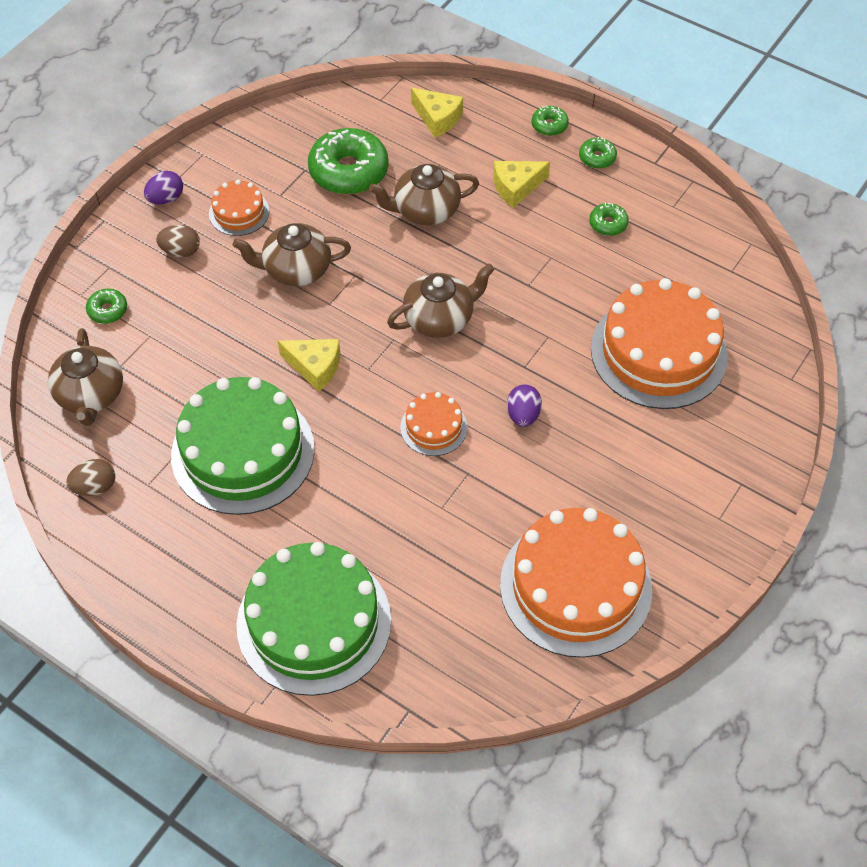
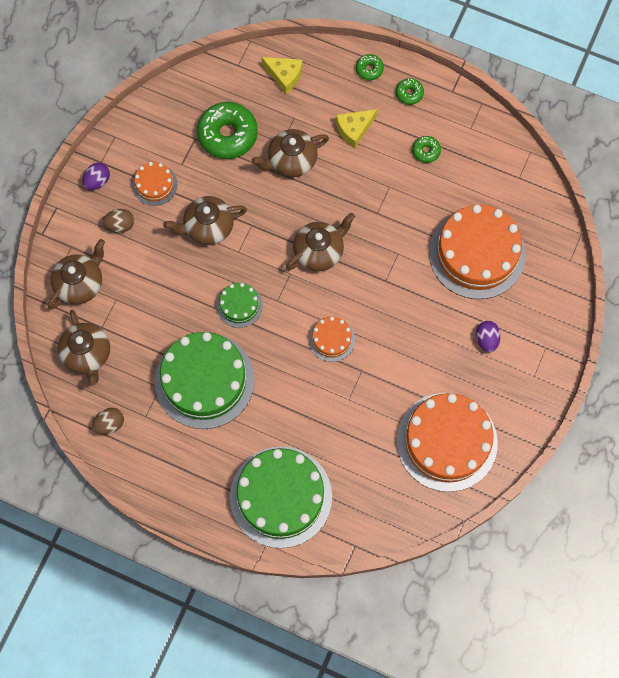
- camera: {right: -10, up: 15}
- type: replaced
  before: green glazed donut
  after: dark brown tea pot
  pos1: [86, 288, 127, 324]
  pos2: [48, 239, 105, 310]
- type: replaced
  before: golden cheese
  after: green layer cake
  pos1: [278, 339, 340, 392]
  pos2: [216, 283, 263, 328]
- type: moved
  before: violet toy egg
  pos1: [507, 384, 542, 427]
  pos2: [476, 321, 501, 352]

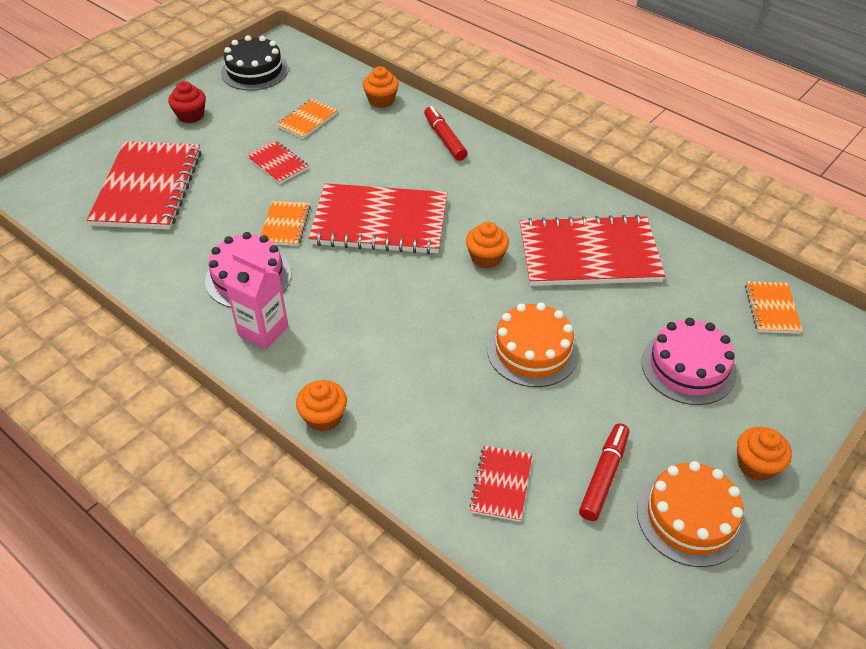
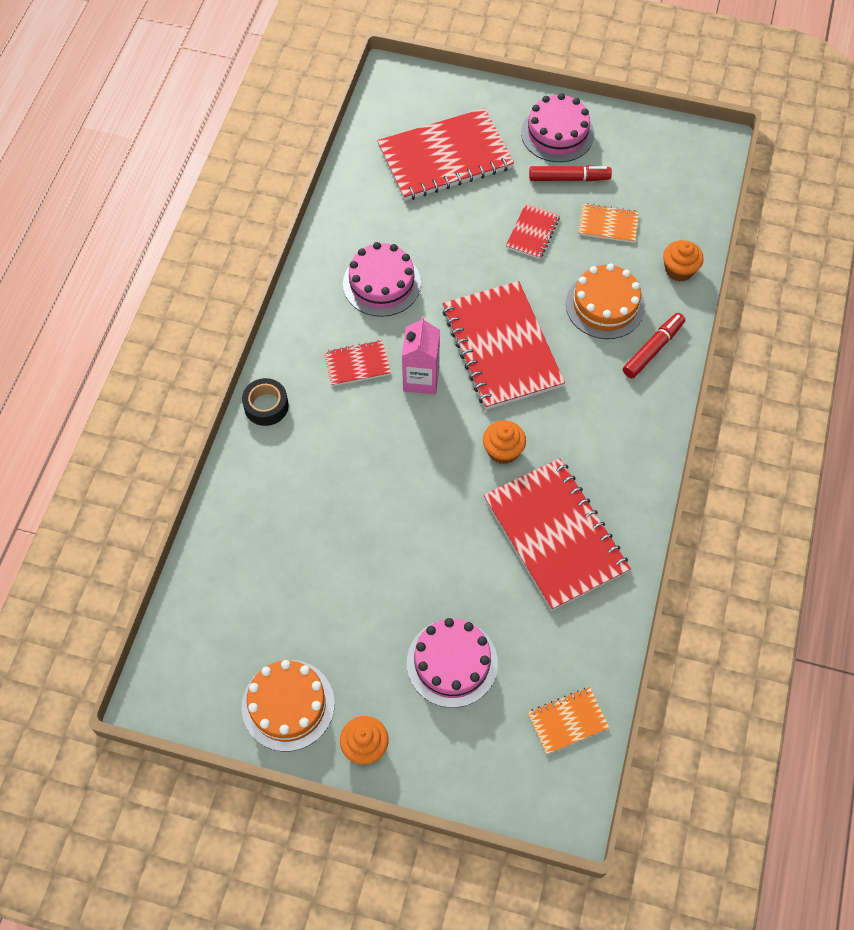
- camera: {right: 65, up: 15}
- type: removed
  before: jet-black layer cake
  pos1: [221, 35, 289, 91]
- type: replaced
  before: red fairy cake
  after: rosy layer cake
  pos1: [168, 81, 206, 123]
  pos2: [521, 93, 594, 162]
- type: removed
  before: orange-coloured notebook
  pos1: [261, 201, 310, 246]
- type: moved
  before: rosy juice carton
  pos1: [225, 253, 289, 349]
  pos2: [402, 316, 440, 394]
- type: moved
  before: orange-coloured layer cake
  pos1: [487, 303, 579, 387]
  pos2: [566, 264, 645, 339]
- type: replaced
  before: orange-coloured fairy cake
  after: jet-black roll of tape
  pos1: [296, 380, 347, 432]
  pos2: [242, 378, 289, 426]
- type: moved
  before: red marker pen
  pos1: [579, 423, 629, 521]
  pos2: [529, 165, 612, 181]
- type: moved
  before: red notebook
  pos1: [469, 446, 532, 522]
  pos2: [324, 340, 391, 386]

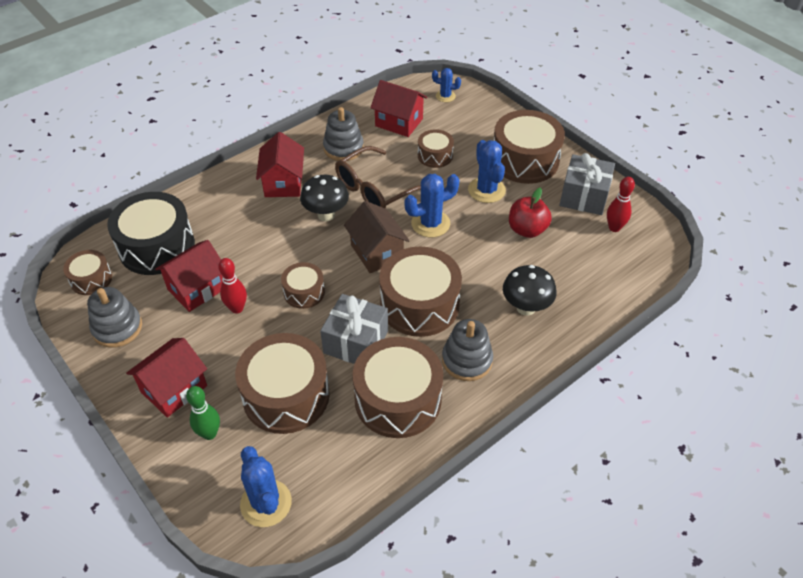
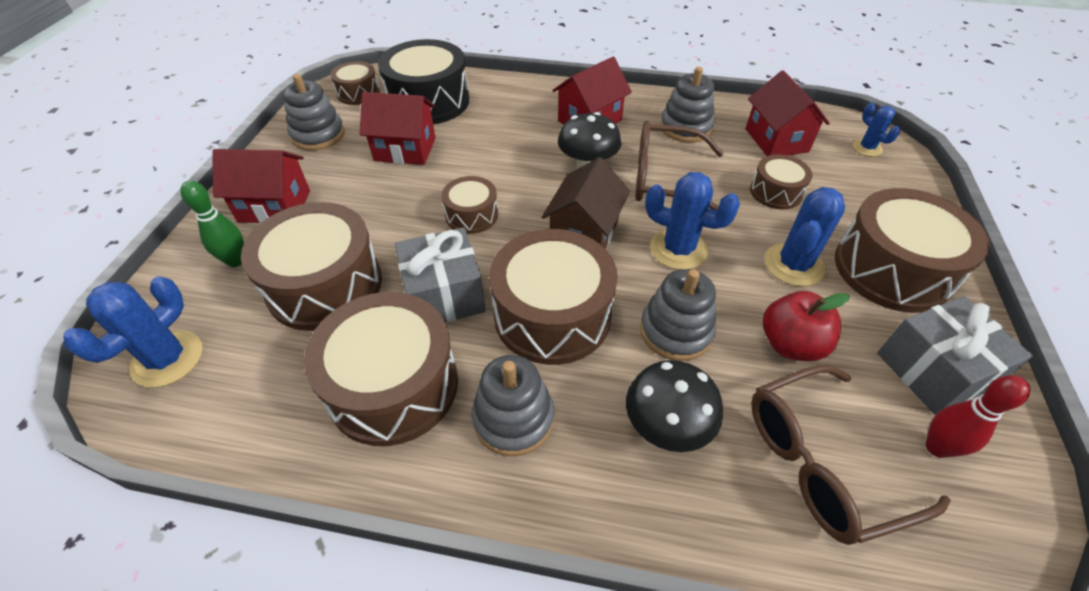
- camera: {right: 50, up: 0}
- type: removed
  before: red tenpin
  pos1: [218, 258, 247, 314]
- type: added
  after: ash-grey ring stacker
  pos2: [640, 269, 716, 361]
- type: added
  after: dark brown spectacles
  pos2: [752, 365, 951, 545]

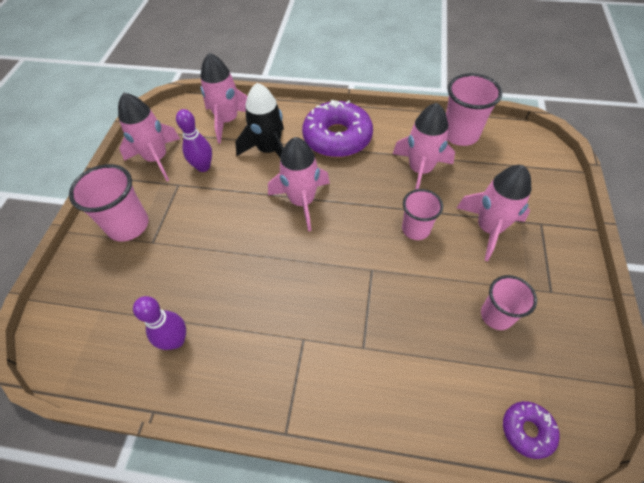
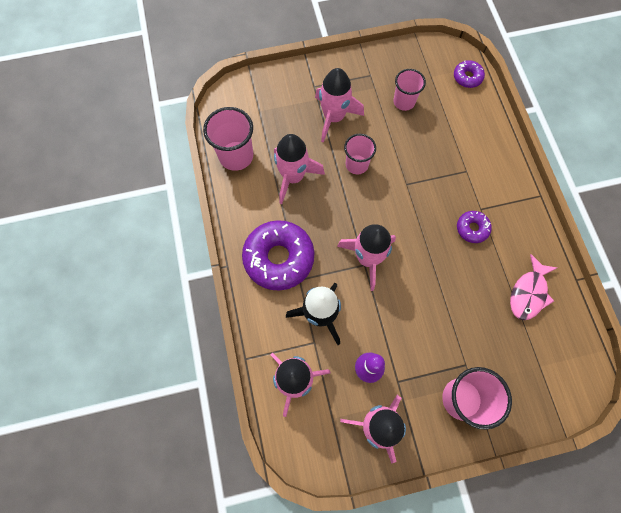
- camera: {right: -115, up: 15}
- type: replaced
  before: violet tenpin
  after: rosy fish
  pos1: [133, 296, 186, 350]
  pos2: [510, 254, 557, 320]
- type: added
  after: violet glazed donut
  pos2: [457, 211, 492, 243]

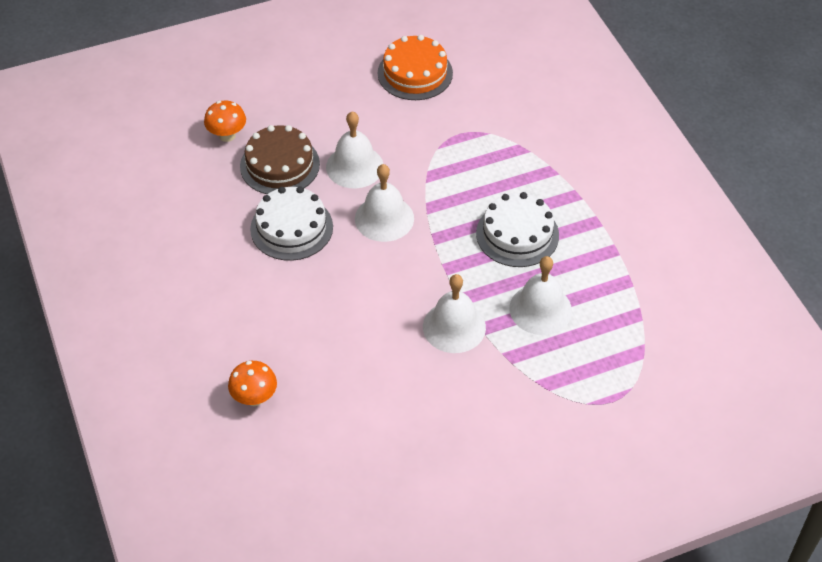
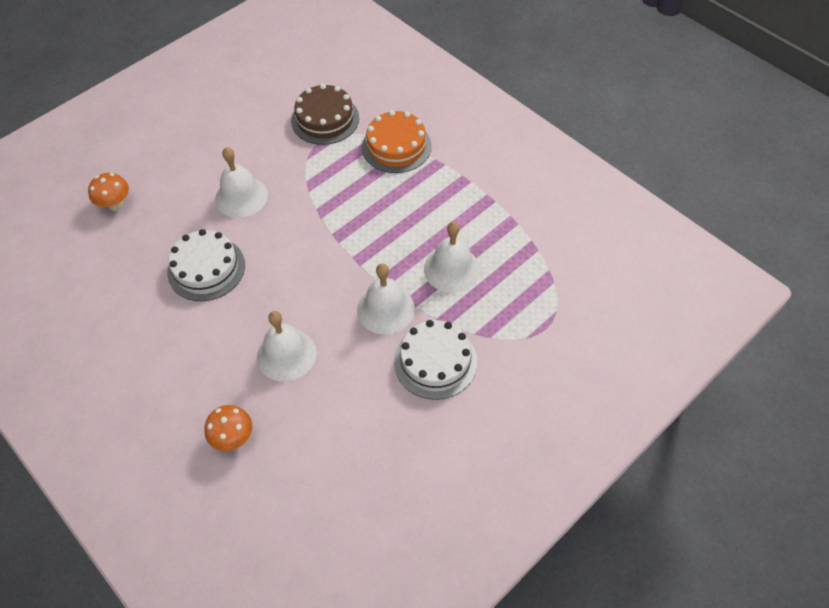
- camera: {right: -20, up: 5}
- type: moved
  before: orange-coloured layer cake
  pos1: [378, 35, 453, 100]
  pos2: [362, 110, 432, 173]
- type: moved
  before: dark brown layer cake
  pos1: [240, 125, 320, 194]
  pos2: [291, 84, 359, 145]
- type: moved
  before: pure white hand bell
  pos1: [355, 164, 414, 242]
  pos2: [257, 311, 317, 382]
- type: moved
  before: pure white layer cake
  pos1: [476, 192, 559, 267]
  pos2: [394, 320, 477, 400]

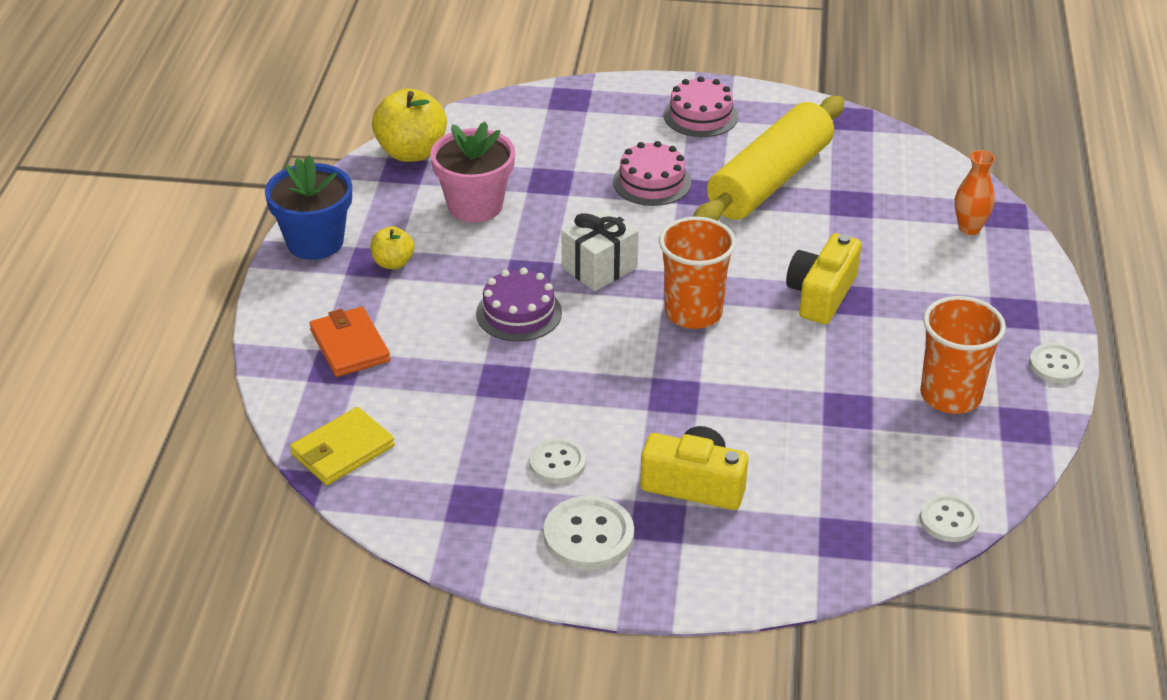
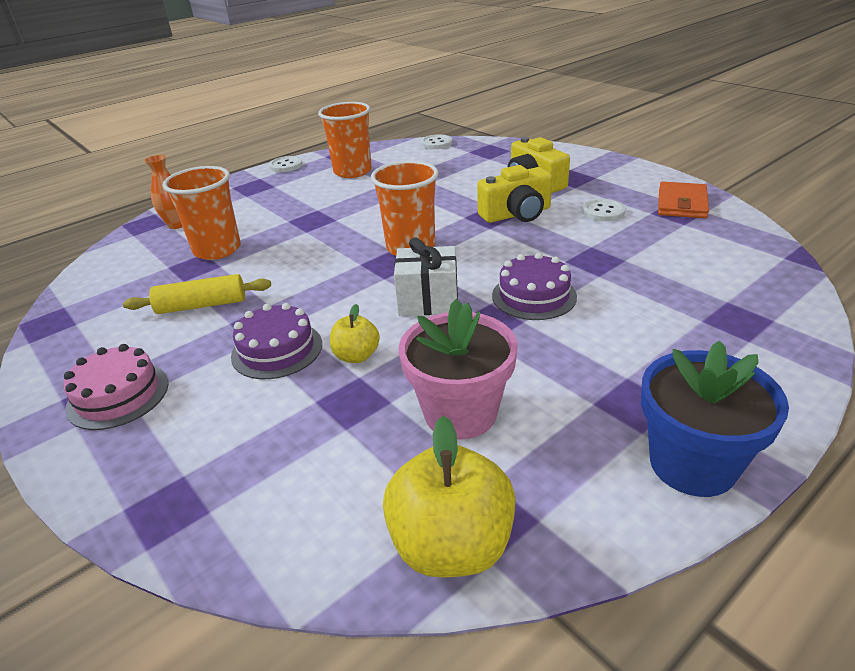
- camera: {right: -135, up: -5}
- type: resized
  before: golden rolling pin
  pos1: [693, 96, 845, 221]
  pos2: [123, 274, 271, 314]
  scale: 0.52
- type: recoloured
  before: rosy layer cake
  after: violet layer cake
  pos1: [613, 141, 691, 206]
  pos2: [231, 303, 322, 379]
- type: moved
  before: golden apple
  pos1: [370, 226, 414, 269]
  pos2: [330, 304, 380, 363]
- type: moved
  before: golden photo camera
  pos1: [786, 233, 861, 324]
  pos2: [477, 165, 552, 223]
- type: moved
  before: orange-coloured billfold
  pos1: [309, 307, 390, 377]
  pos2: [658, 182, 709, 218]
- type: removed
  before: golden billfold
  pos1: [290, 407, 395, 485]
- type: removed
  before: pure white sewing button
  pos1: [543, 496, 634, 570]
- type: added
  after: orange-coloured cup
  pos2: [163, 166, 241, 260]

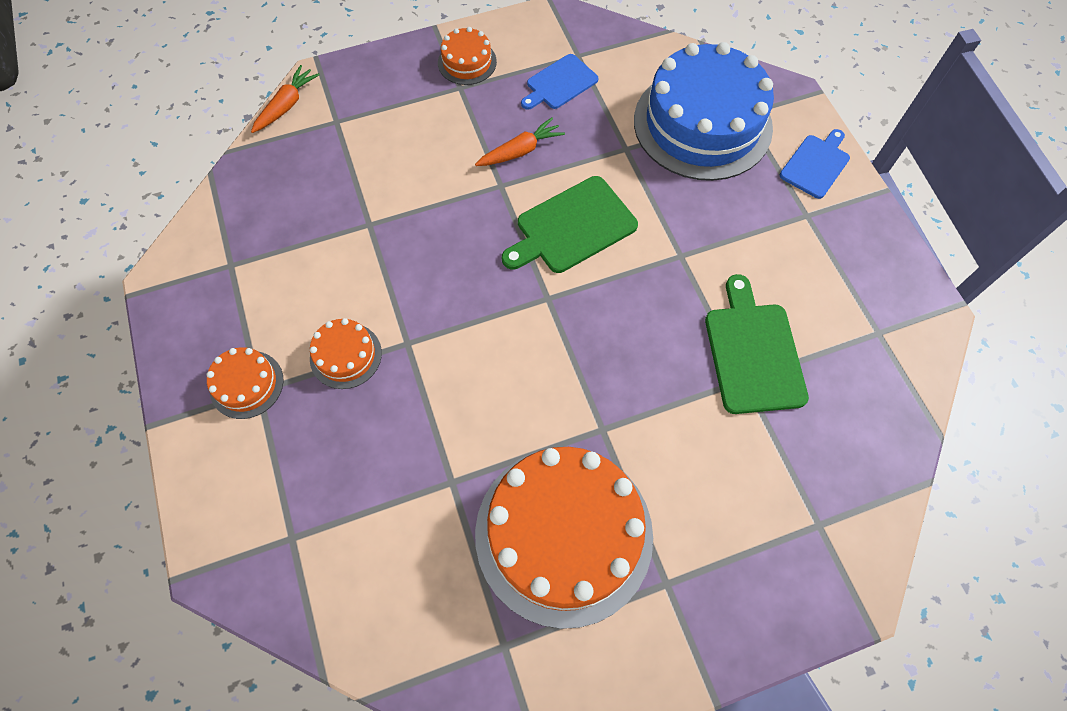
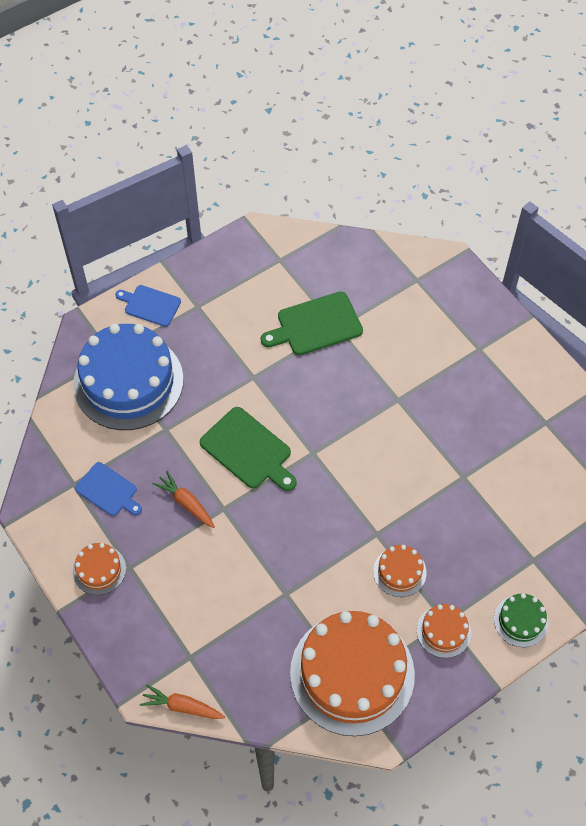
- camera: {right: -105, up: -5}
- type: moved
  before: orange-coloured layer cake
  pos1: [475, 447, 653, 629]
  pos2: [290, 611, 415, 736]
- type: added
  after: green layer cake
  pos2: [494, 593, 548, 647]

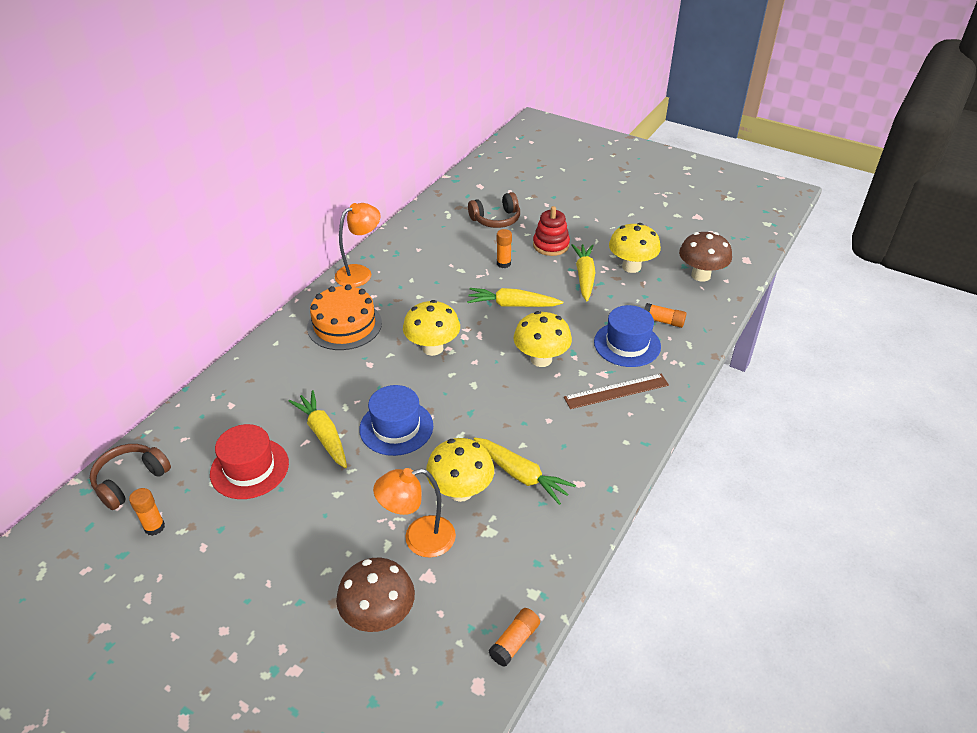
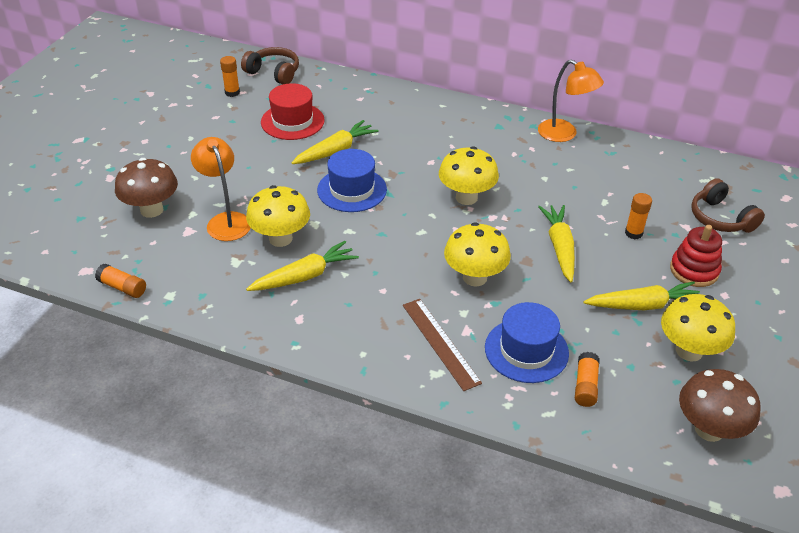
- camera: {right: 80, up: 0}
- type: removed
  before: orange-coloured layer cake
  pos1: [307, 284, 382, 350]
- type: turned
  before: golden root vegetable
  pos1: [474, 437, 576, 505]
  pos2: [246, 241, 359, 291]
  turn: -150

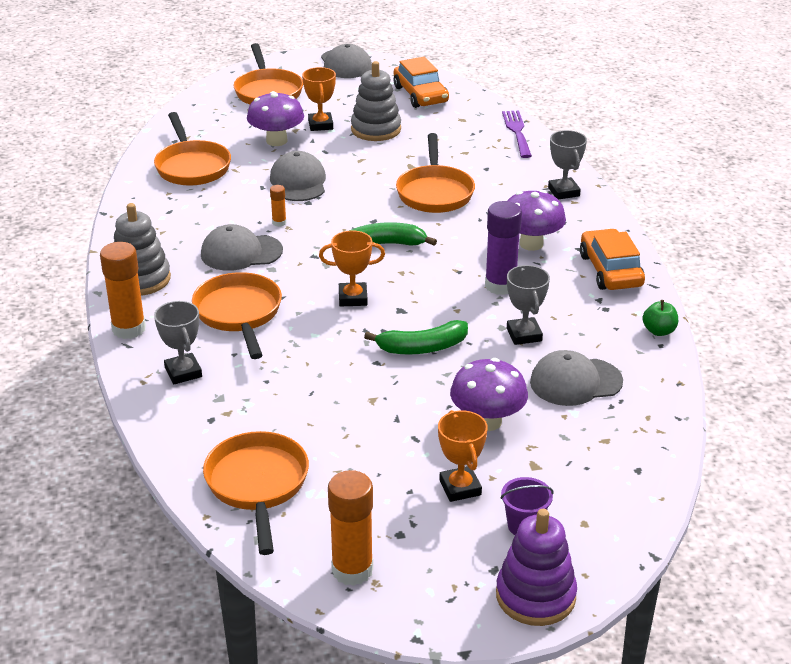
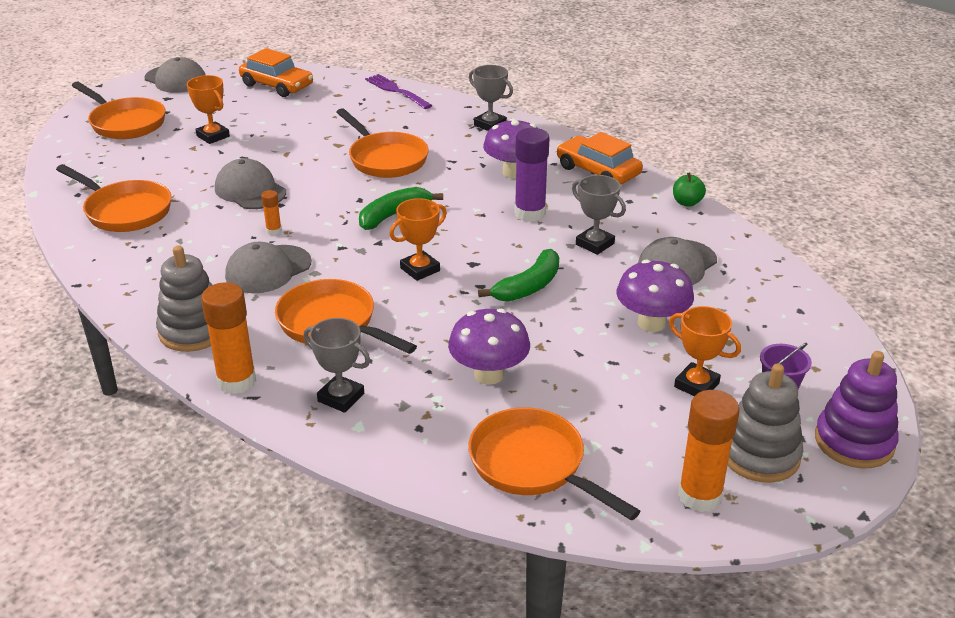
- camera: {right: -35, up: 0}
- type: moved
  before: ash-grey ring stacker
  pos1: [351, 61, 401, 141]
  pos2: [728, 364, 803, 483]
- type: moved
  before: violet toadstool
  pos1: [247, 91, 304, 146]
  pos2: [448, 309, 530, 385]

